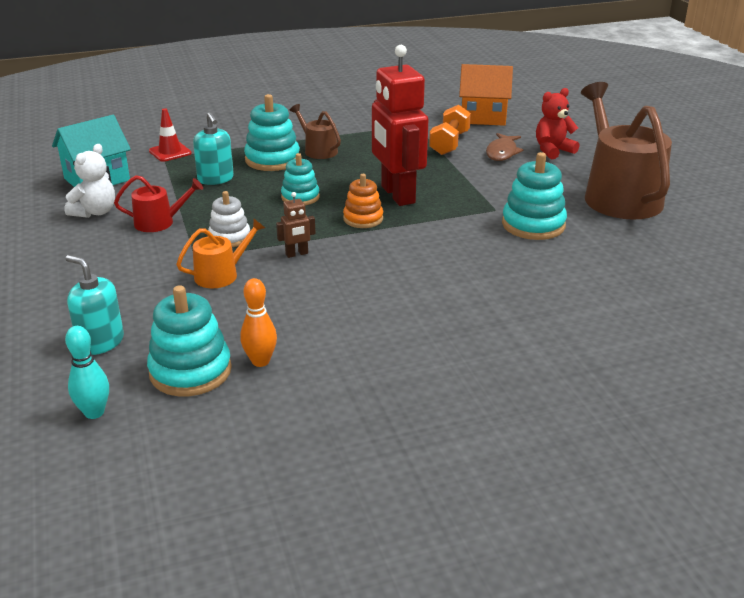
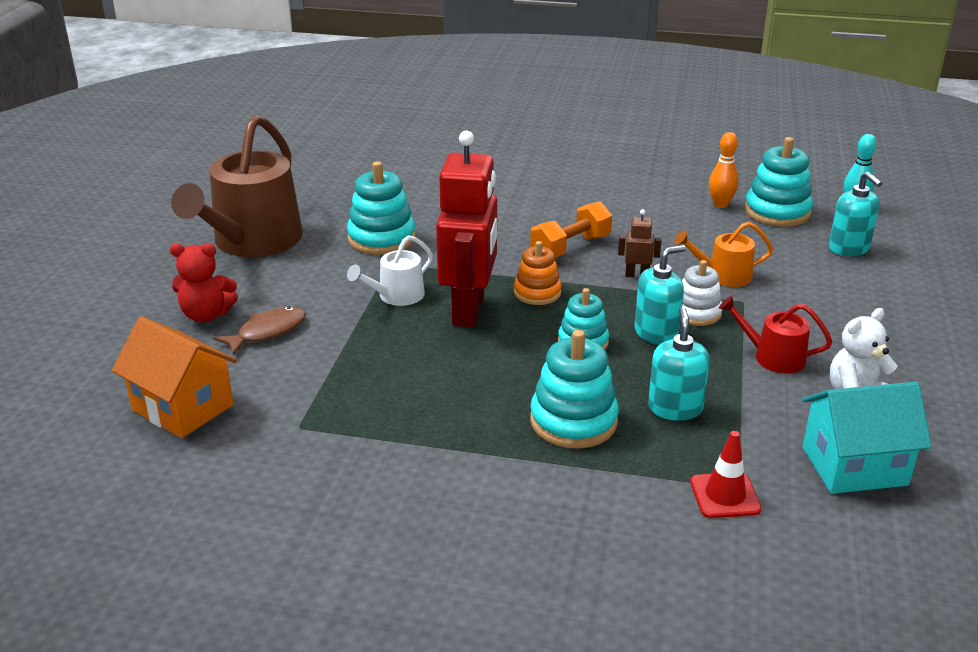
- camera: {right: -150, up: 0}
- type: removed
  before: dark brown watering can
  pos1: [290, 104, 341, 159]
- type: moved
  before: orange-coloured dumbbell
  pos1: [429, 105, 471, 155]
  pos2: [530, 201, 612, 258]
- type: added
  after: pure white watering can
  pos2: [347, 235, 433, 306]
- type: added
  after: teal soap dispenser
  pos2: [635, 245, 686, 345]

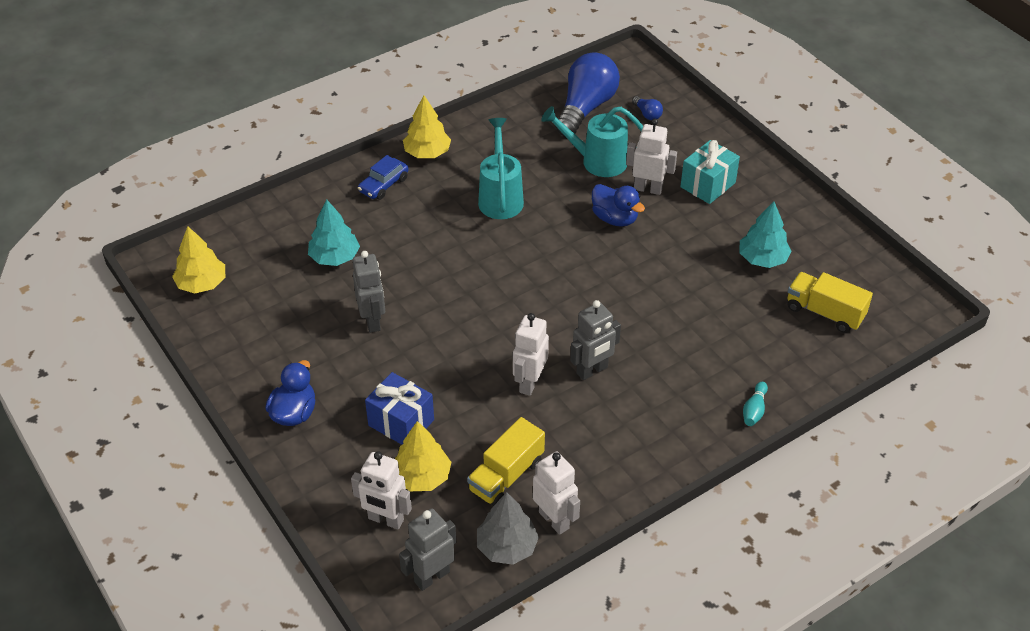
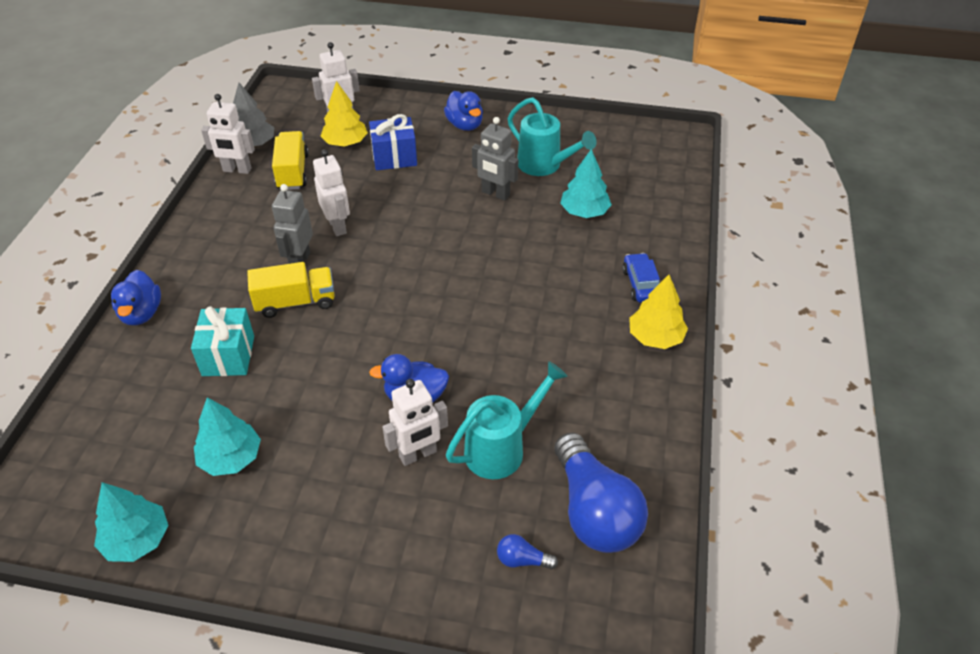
- camera: {right: 135, up: 0}
- type: moved
  before: teal watering can
  pos1: [478, 118, 524, 219]
  pos2: [508, 97, 597, 176]
- type: moved
  before: teal wrapped gift
  pos1: [680, 140, 740, 204]
  pos2: [191, 306, 254, 376]
- type: removed
  before: golden tree
  pos1: [172, 226, 225, 294]
- type: moved
  before: golden toy truck
  pos1: [787, 272, 873, 333]
  pos2: [247, 262, 335, 318]
- type: replaced
  before: teal tenpin
  after: cobalt toy duck
  pos1: [743, 382, 768, 426]
  pos2: [111, 270, 161, 325]
- type: removed
  before: ash-grey robot
  pos1: [399, 509, 456, 591]
- type: added
  after: teal tree
  pos2: [94, 482, 168, 562]

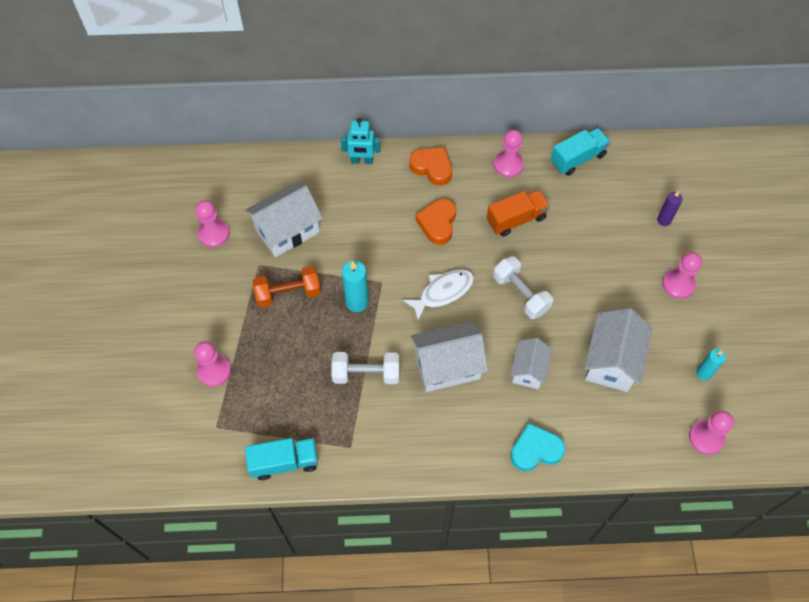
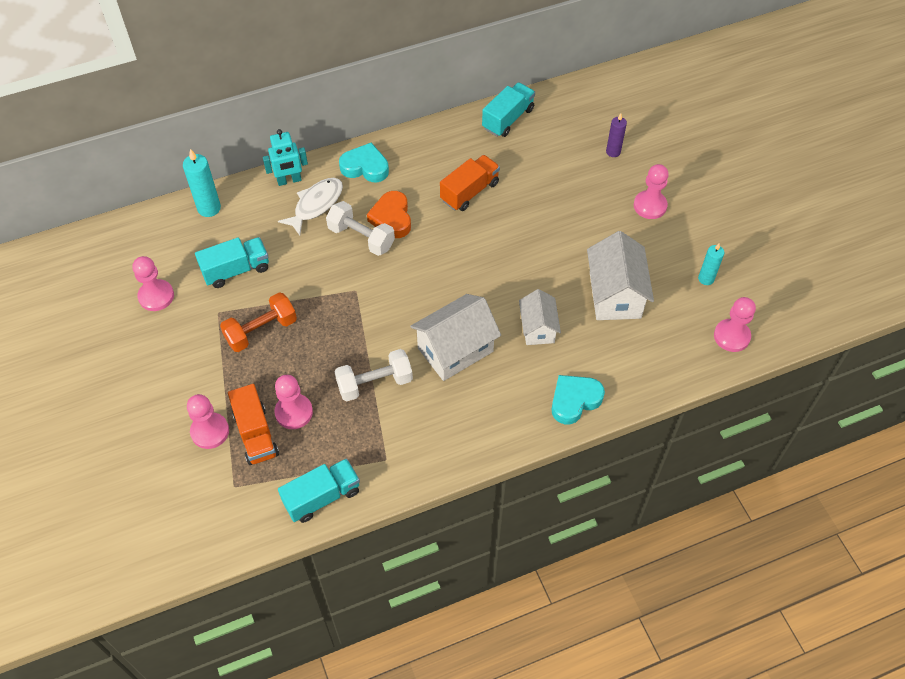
- camera: {right: -20, up: -5}
- type: moved
  before: rosy pawn
  pos1: [494, 130, 524, 178]
  pos2: [274, 375, 313, 429]
- type: recoloured
  before: orange-coloured love heart
  after: teal love heart
  pos1: [409, 147, 452, 186]
  pos2: [339, 142, 389, 182]
- type: replaced
  before: pure white cottage
  after: teal toy truck
  pos1: [245, 182, 323, 257]
  pos2: [195, 237, 269, 288]
- type: moved
  before: pure white dumbbell
  pos1: [493, 256, 553, 319]
  pos2: [326, 201, 395, 256]
- type: moved
  before: teal pillar candle
  pos1: [342, 260, 369, 312]
  pos2: [183, 149, 221, 217]
- type: moved
  before: pure white fish
  pos1: [402, 269, 474, 321]
  pos2: [278, 178, 343, 235]
- type: added
  after: orange-coloured toy truck
  pos2: [228, 384, 279, 465]

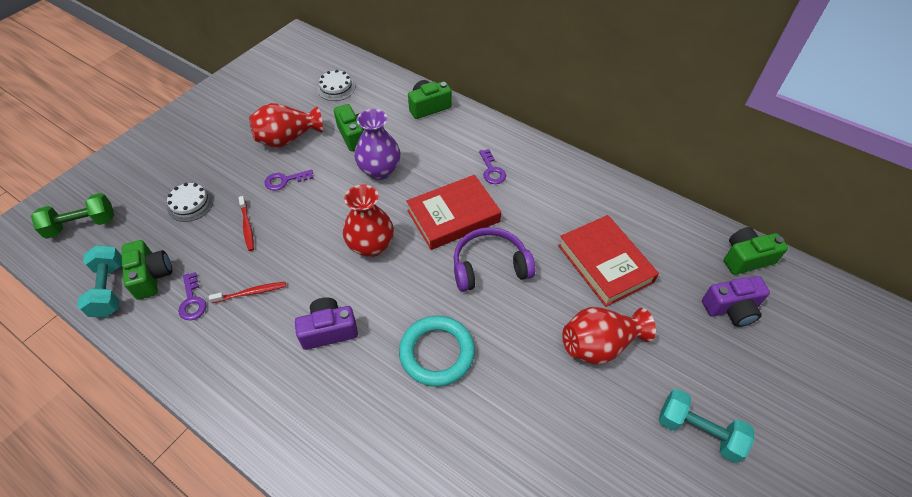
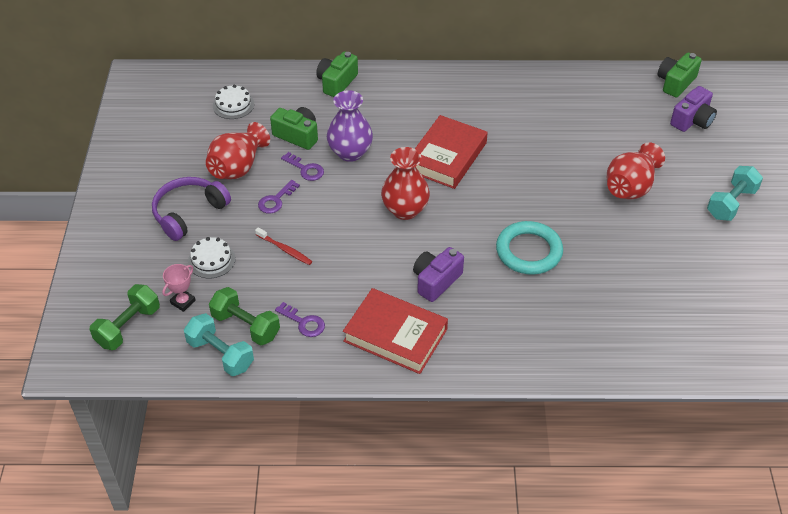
- camera: {right: -35, up: -5}
- type: moved
  before: violet door key
  pos1: [479, 149, 506, 184]
  pos2: [281, 152, 324, 181]
- type: moved
  before: red book
  pos1: [558, 215, 659, 307]
  pos2: [343, 288, 448, 374]
- type: moved
  before: violet over-ear headphones
  pos1: [454, 227, 535, 292]
  pos2: [152, 177, 231, 241]
- type: replaced
  before: green photo camera
  after: green dumbbell
  pos1: [121, 240, 172, 300]
  pos2: [209, 287, 280, 346]
- type: removed
  before: red dental brush
  pos1: [209, 282, 286, 303]
- type: turned
  before: teal dumbbell
  pos1: [659, 389, 754, 463]
  pos2: [707, 166, 763, 221]
  turn: -45
- type: added
  after: rosy trophy
  pos2: [162, 264, 196, 312]

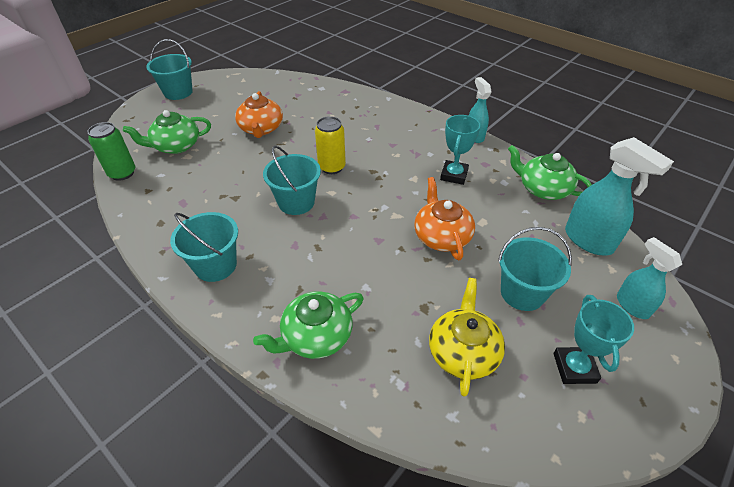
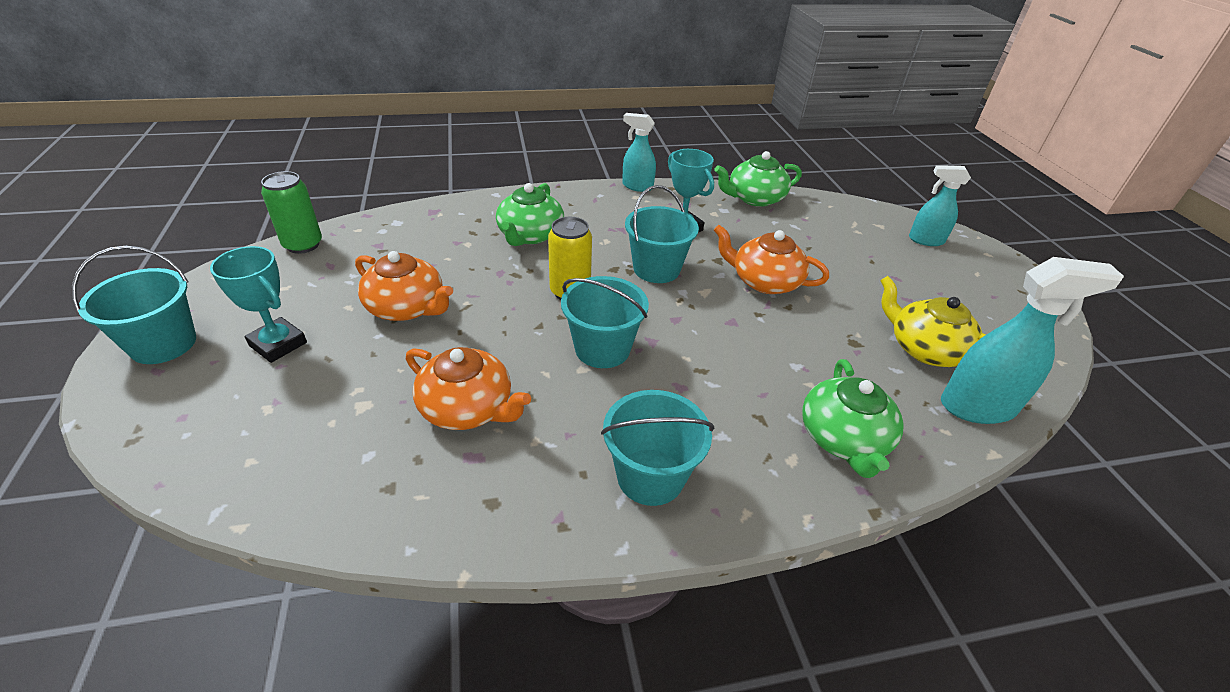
- camera: {right: -55, up: -5}
- type: moved
  before: green tea pot
  pos1: [123, 110, 211, 154]
  pos2: [496, 183, 564, 246]
- type: moved
  before: green soda can
  pos1: [88, 122, 135, 181]
  pos2: [261, 171, 322, 254]
- type: moved
  before: teal spray cleaner
  pos1: [565, 137, 674, 255]
  pos2: [941, 257, 1124, 424]
- type: moved
  before: teal pail
  pos1: [498, 227, 572, 311]
  pos2: [625, 185, 699, 283]
- type: moved
  before: teal trophy
  pos1: [553, 295, 634, 384]
  pos2: [210, 246, 307, 363]
- type: added
  after: orange-coloured tea pot
  pos2: [406, 347, 531, 430]

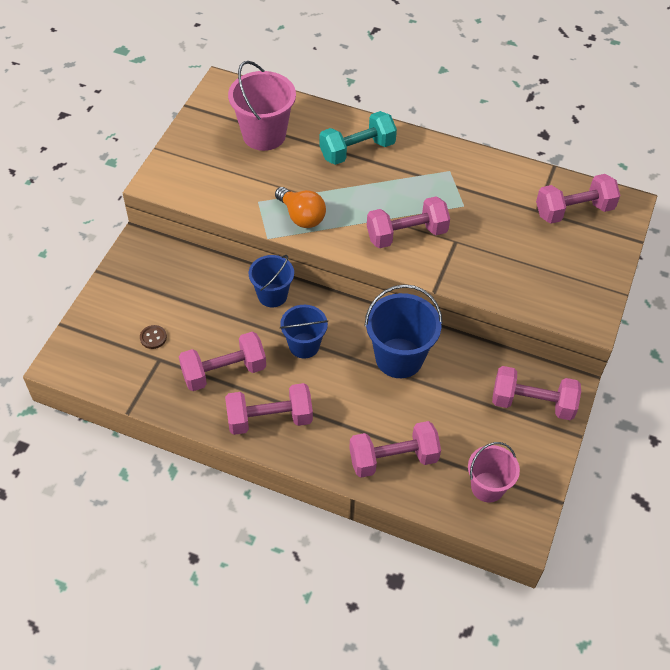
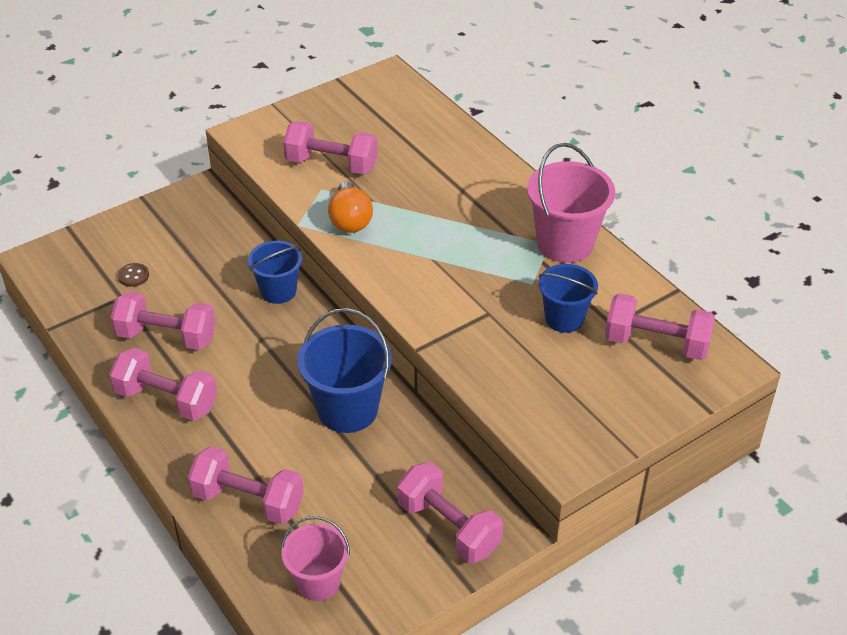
- camera: {right: 35, up: -10}
- type: moved
  before: rosy pail
  pos1: [228, 61, 296, 151]
  pos2: [527, 143, 615, 263]
- type: removed
  before: teal dumbbell
  pos1: [319, 111, 397, 165]
- type: moved
  before: rosy dumbbell
  pos1: [367, 196, 450, 248]
  pos2: [283, 121, 378, 175]
- type: moved
  before: cobalt pail
  pos1: [280, 305, 328, 359]
  pos2: [539, 264, 598, 333]

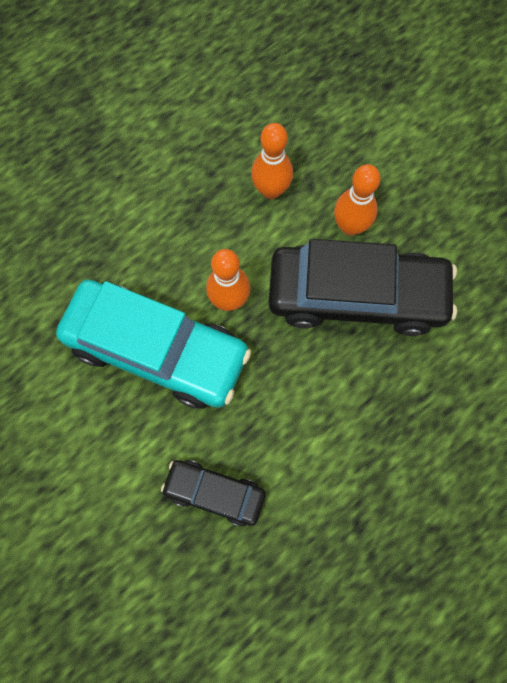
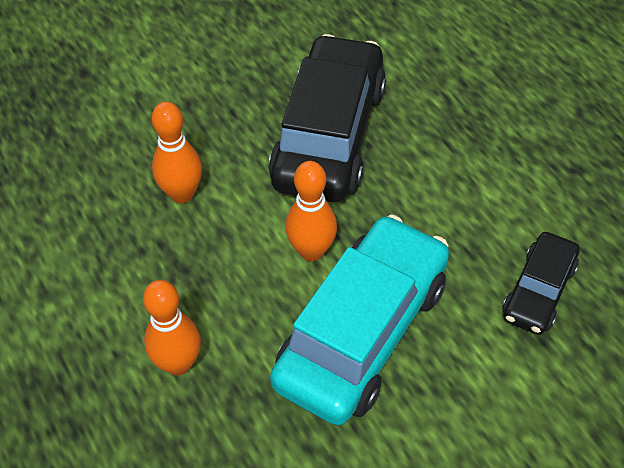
- camera: {right: -80, up: -20}
- type: moved
  before: orange-coloured tenpin
  pos1: [334, 164, 381, 236]
  pos2: [143, 280, 201, 376]

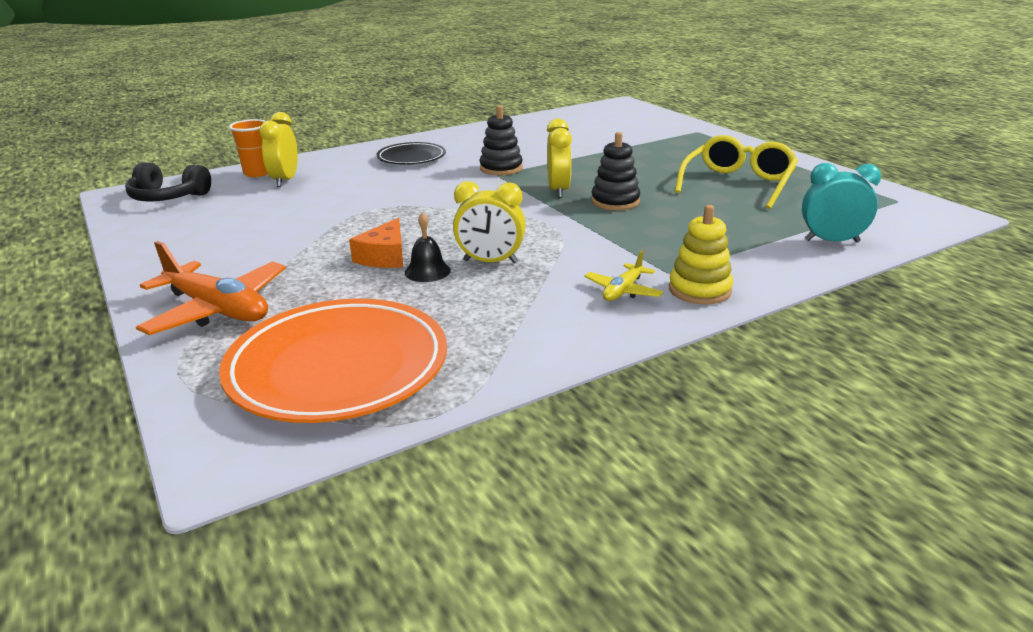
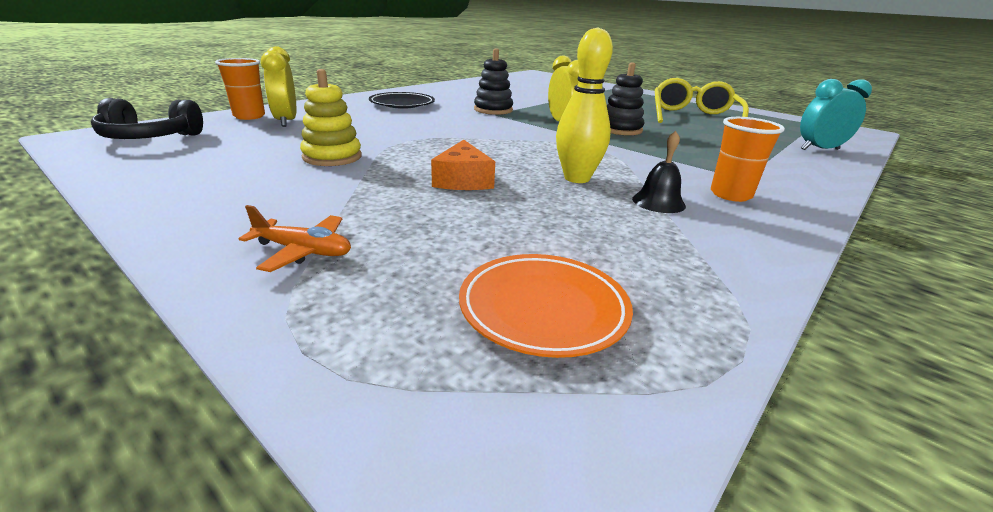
- camera: {right: -20, up: 0}
- type: replaced
  before: golden bedside clock
  after: golden tenpin
  pos1: [453, 181, 526, 263]
  pos2: [556, 27, 613, 183]
- type: moved
  before: golden ring stacker
  pos1: [669, 205, 733, 305]
  pos2: [300, 69, 362, 166]
- type: moved
  before: jet-black hand bell
  pos1: [405, 212, 451, 282]
  pos2: [632, 131, 686, 213]
- type: resized
  before: orange-coloured aeroplane
  pos1: [136, 241, 286, 335]
  pos2: [239, 205, 351, 272]
  scale: 0.52
- type: replaced
  before: golden aeroplane
  after: orange-coloured cup
  pos1: [584, 250, 664, 301]
  pos2: [711, 117, 785, 202]
- type: resized
  before: orange-coloured flat dish
  pos1: [219, 299, 447, 423]
  pos2: [459, 254, 633, 358]
  scale: 0.55

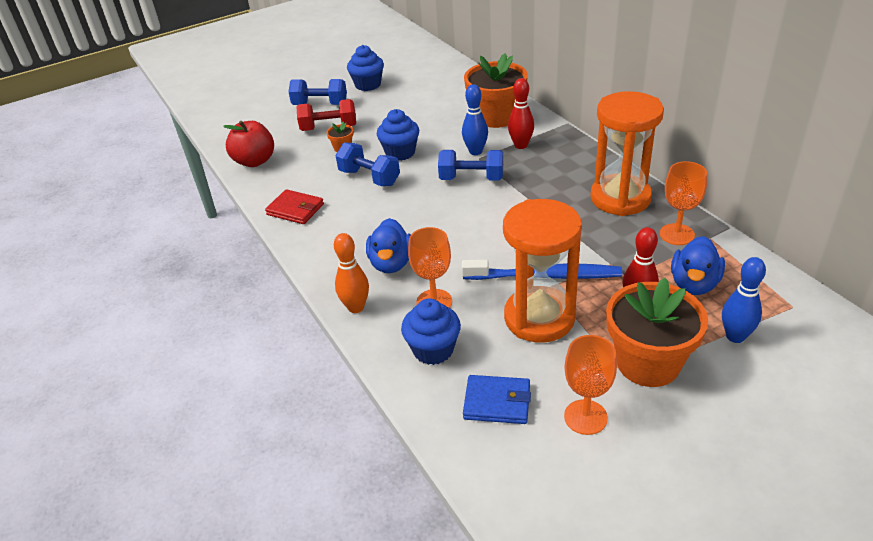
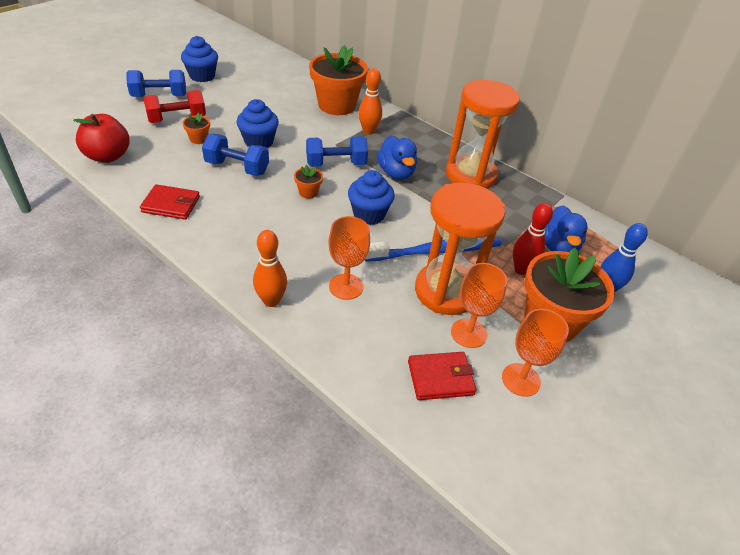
- camera: {right: -25, up: 5}
- type: recoloured
  before: red tenpin
  after: orange-coloured tenpin
  pos1: [508, 78, 534, 149]
  pos2: [358, 68, 382, 135]
- type: removed
  before: cobalt tenpin
  pos1: [462, 84, 488, 155]
- type: moved
  before: orange-coloured wine glass
  pos1: [660, 161, 707, 245]
  pos2: [451, 263, 507, 348]
- type: moved
  before: cobalt toy duck
  pos1: [366, 218, 411, 273]
  pos2: [377, 136, 417, 180]
- type: moved
  before: cobalt fairy cake
  pos1: [401, 299, 461, 365]
  pos2: [348, 170, 395, 225]
- type: recoloured
  before: cobalt billfold
  after: red billfold
  pos1: [463, 375, 531, 424]
  pos2: [408, 352, 476, 400]
- type: added
  after: orange-coloured flower pot
  pos2: [294, 165, 323, 199]

